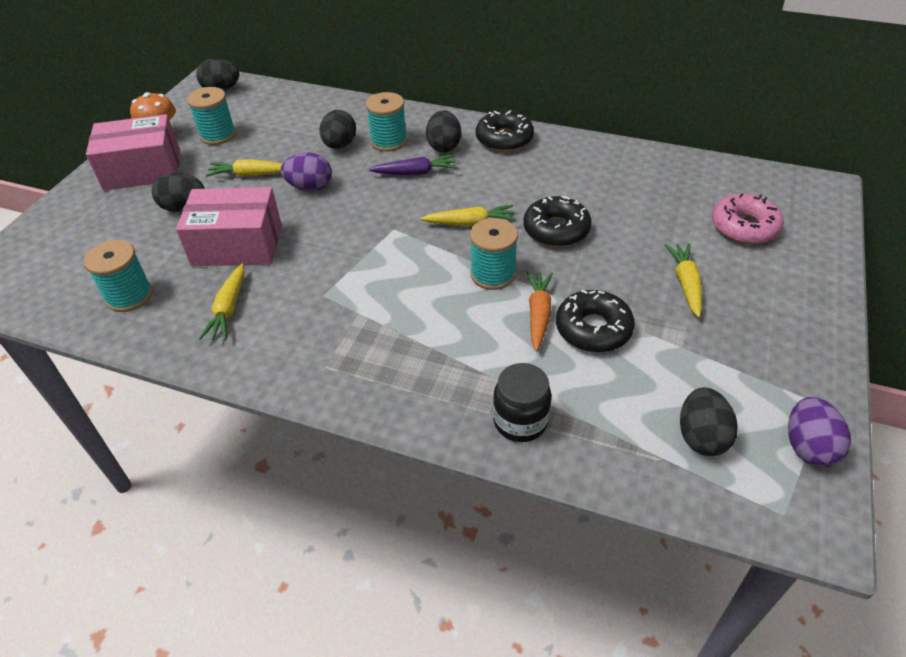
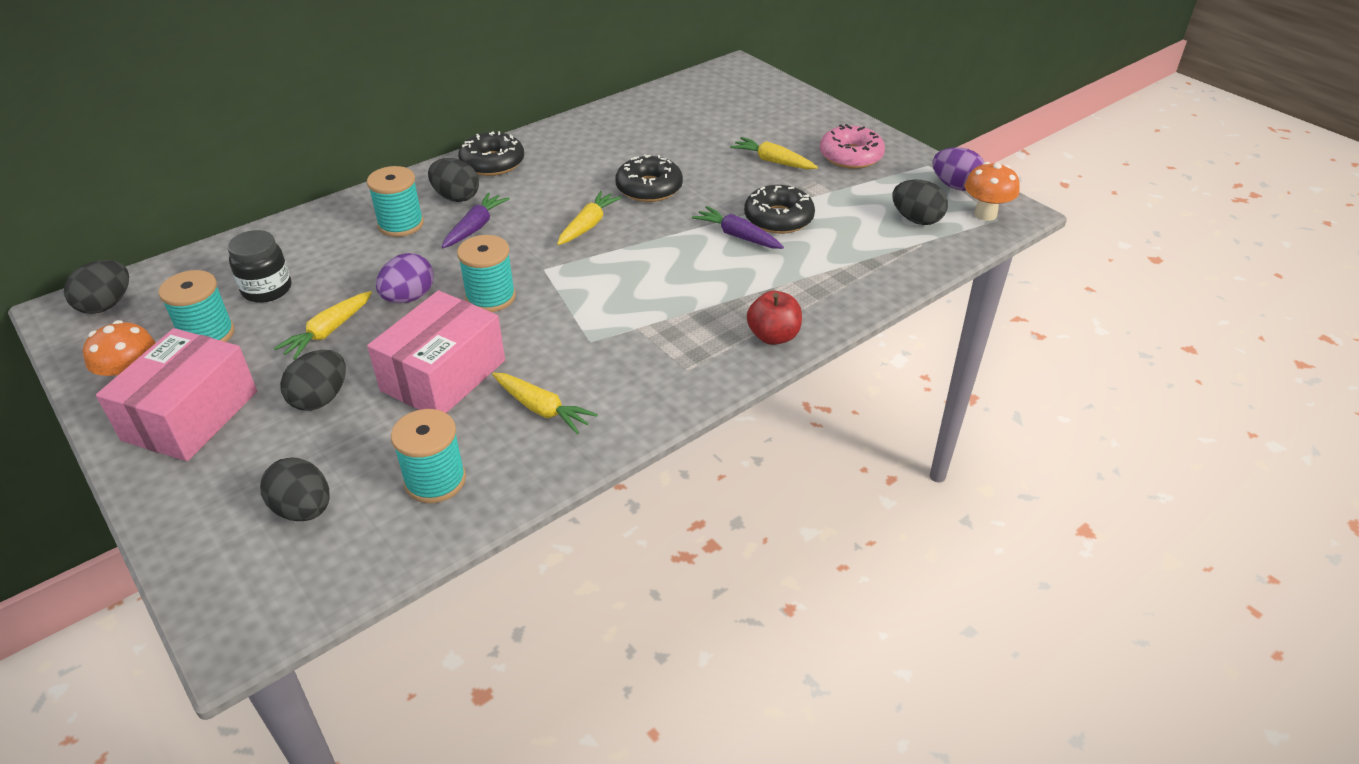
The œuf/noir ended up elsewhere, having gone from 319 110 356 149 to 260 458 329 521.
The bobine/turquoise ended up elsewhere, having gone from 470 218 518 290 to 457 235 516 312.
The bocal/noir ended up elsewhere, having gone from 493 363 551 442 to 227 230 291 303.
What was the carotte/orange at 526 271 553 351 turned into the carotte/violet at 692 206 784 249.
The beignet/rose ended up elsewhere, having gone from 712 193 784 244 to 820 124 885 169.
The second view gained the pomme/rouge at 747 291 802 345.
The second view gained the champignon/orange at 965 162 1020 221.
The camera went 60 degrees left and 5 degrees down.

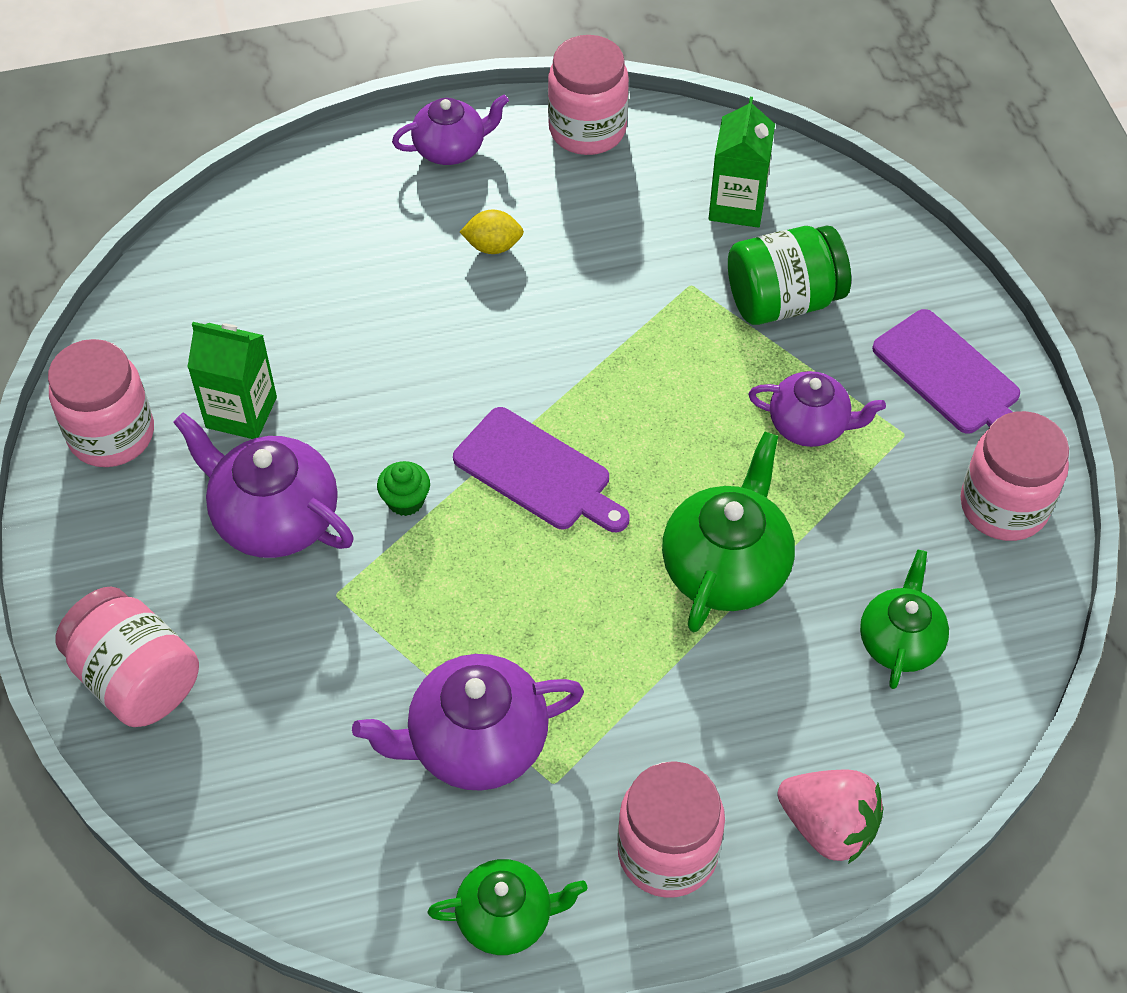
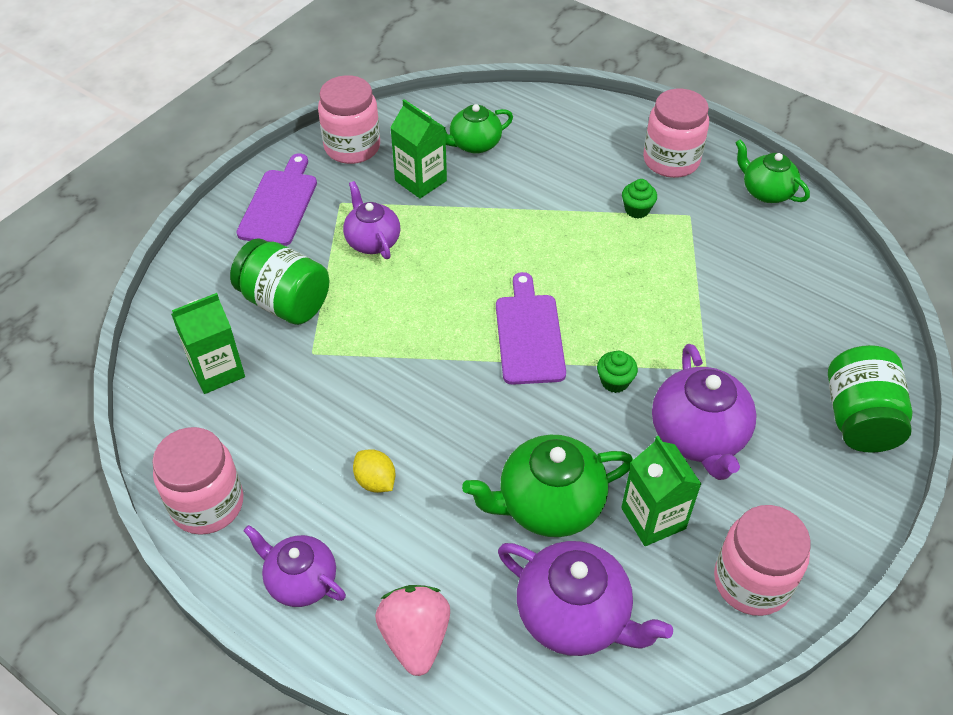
What was the bocal/rose at 55 586 199 727 turned into the bocal/vert at 828 345 913 453.
The théière/violet ended up elsewhere, having gone from 352 654 584 791 to 498 541 673 656.
The théière/vert ended up elsewhere, having gone from 662 431 795 632 to 462 435 633 537.
The fraise/rose ended up elsewhere, having gone from 777 770 884 864 to 375 585 450 676.
The second view gained the brique de lait/vert at 390 99 447 199.
The second view gained the muffin/vert at 622 179 657 218.
The camera went 130 degrees left and 5 degrees down.

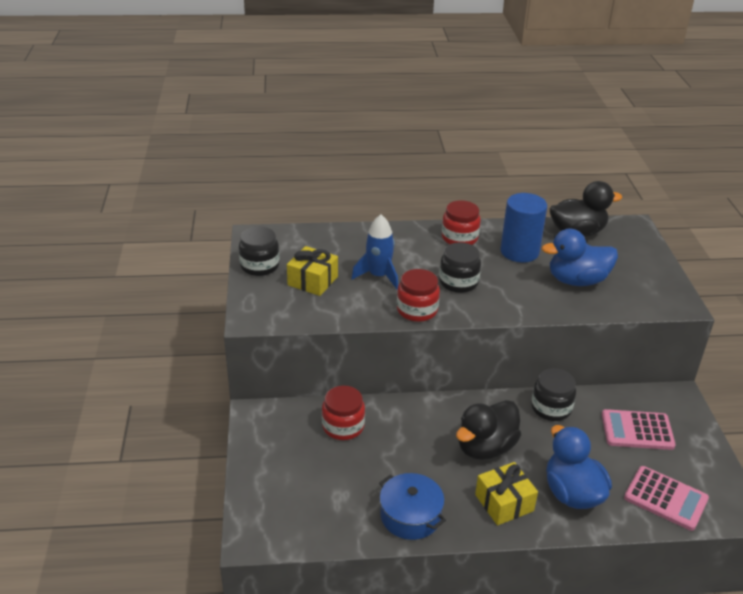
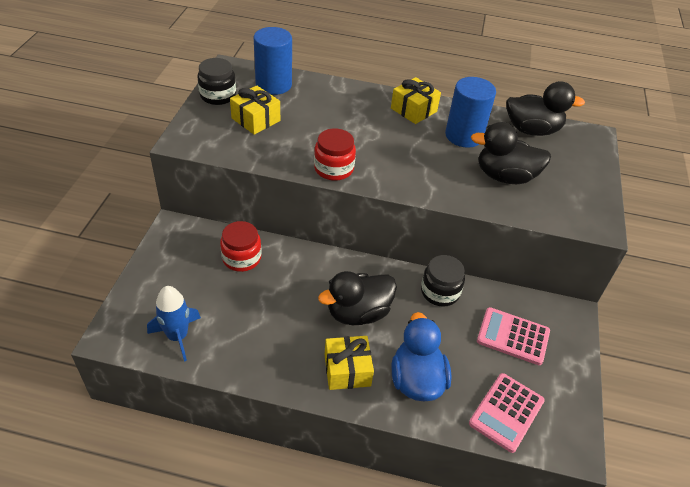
The fusée/bleu ended up elsewhere, having gone from 351 214 398 289 to 147 286 201 362.
The second view lost the marmite/bleu at 379 473 446 540.
The second view lost the bocal/noir at 439 242 481 293.
Where the bocal/rouge stood at 442 200 481 245, the cadeau/jaune came to stand at 391 77 441 124.
What was the canard/bleu at 542 229 618 286 turned into the canard/noir at 471 122 551 184.
The calculatrice/rose at 624 466 709 531 ended up facing another way, 75 degrees clockwise from before.
The second view gained the cylindre/bleu at 254 27 292 95.
The camera went 15 degrees right and 10 degrees up.

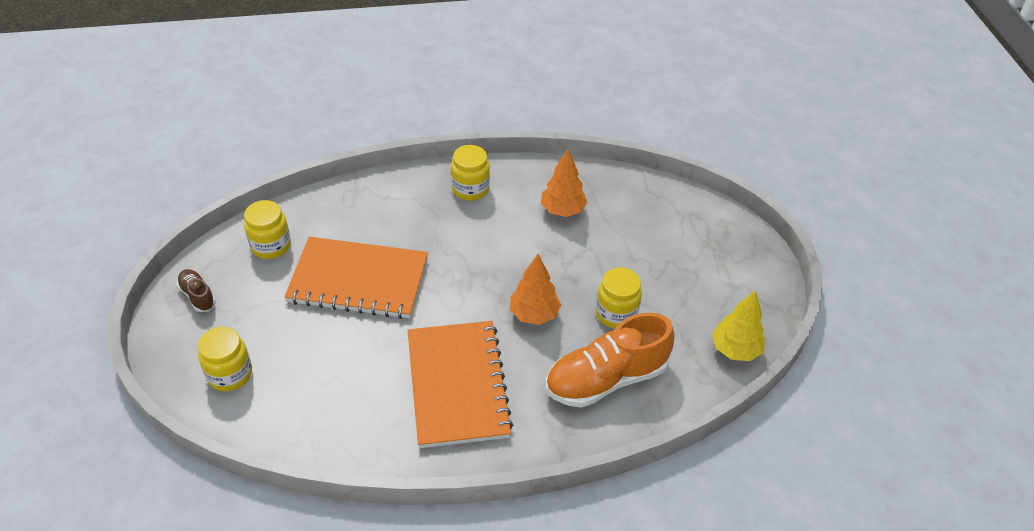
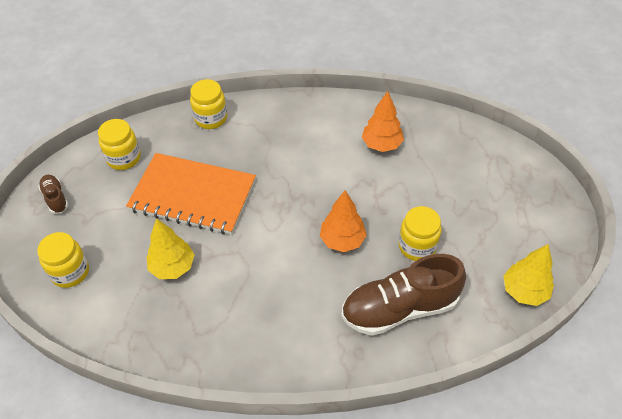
The second view lost the carnet/orange at 408 321 513 448.
The bocal/jaune ended up elsewhere, having gone from 451 145 490 201 to 190 79 227 129.
What was the chaussure/orange at 546 313 675 408 turned into the chaussure/marron at 341 254 466 336.
The second view gained the arbre/jaune at 147 218 195 279.
The camera went 10 degrees right and 5 degrees up.

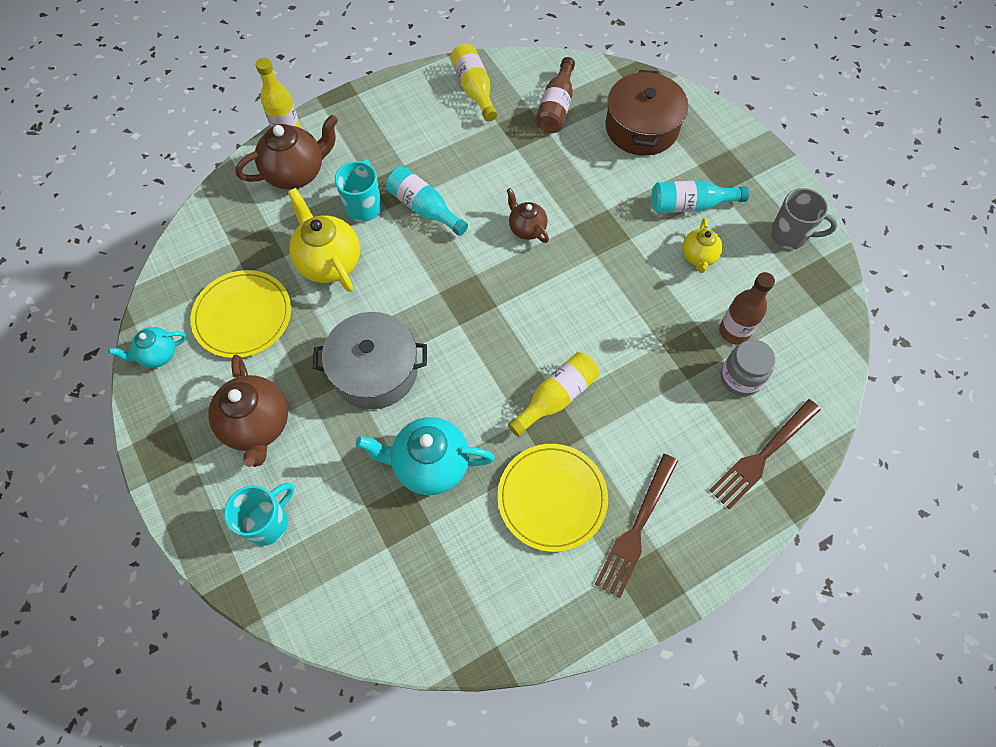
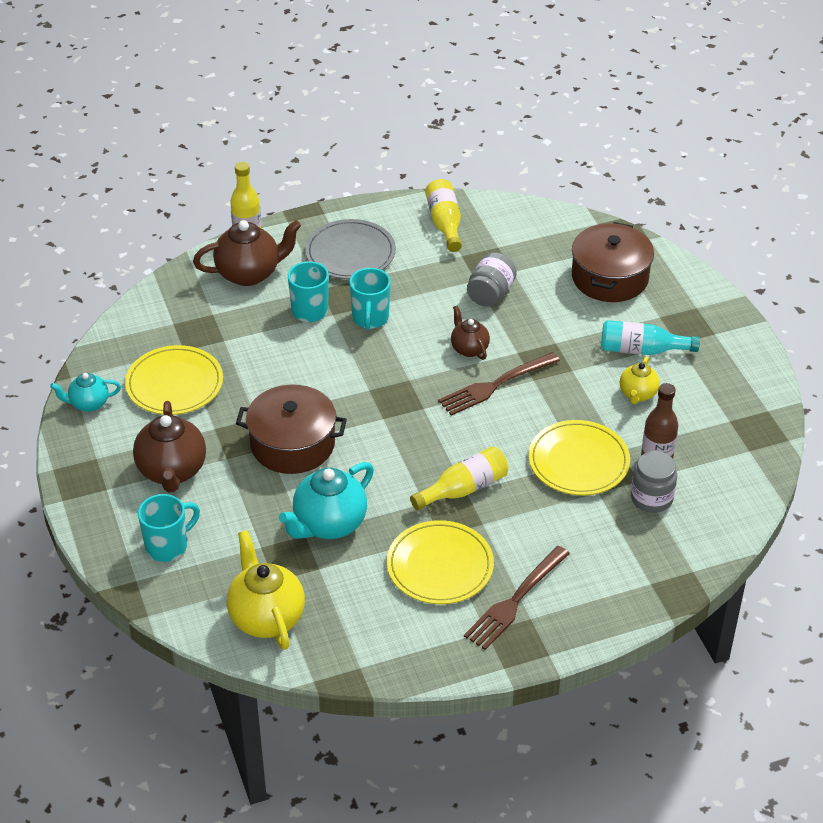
The théière/jaune ended up elsewhere, having gone from 288 188 360 292 to 227 530 305 650.
What was the marmite/gris at 313 312 427 409 turned into the marmite/marron at 236 385 347 474.
The théière/turquoise at 356 417 495 495 ended up facing another way, 60 degrees counterclockwise from before.
Where the bouteille/turquoise stood at 386 166 468 236, the tasse/turquoise came to stand at 349 268 391 330.
The second view lost the bouteille/marron at 535 57 575 133.
The fourchette/marron ended up elsewhere, having gone from 709 399 821 509 to 438 352 560 416.
The second view lost the tasse/gris at 771 188 837 249.
The second view gained the assiette/gris at 305 219 396 279.
The second view gained the bocal/gris at 467 252 517 307.
The second view gained the assiette/jaune at 528 420 630 495.
The camera went 10 degrees right and 20 degrees down.

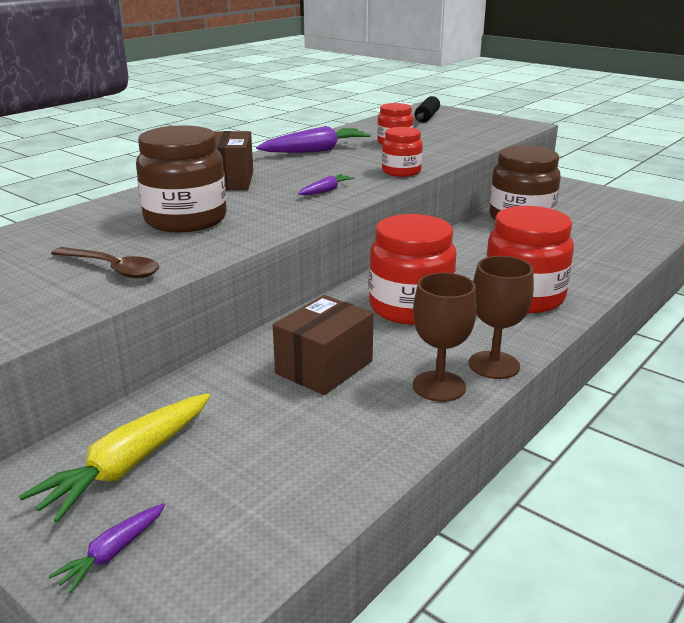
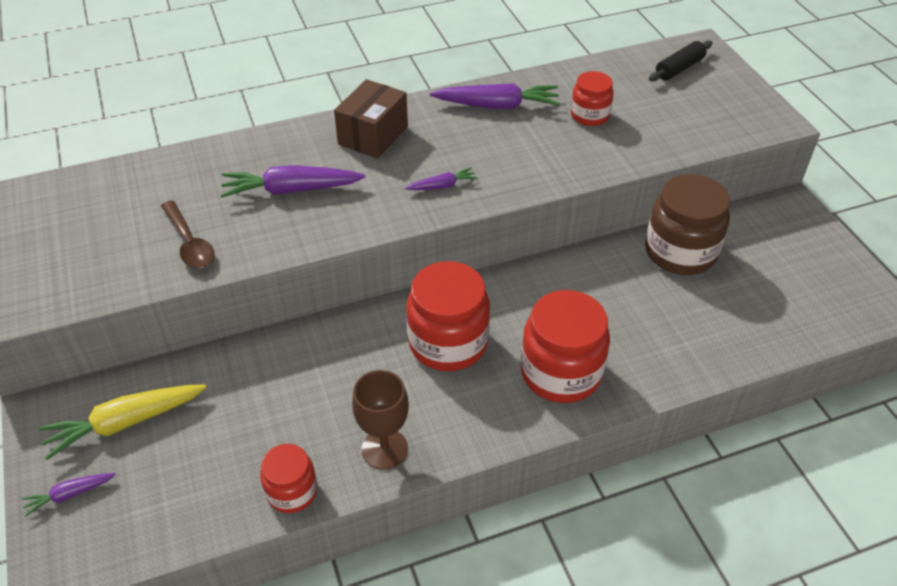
Where the bocal/marron stood at 136 125 227 232, the carotte/violet came to stand at 220 165 365 198.
The second view lost the boîte/marron at 273 295 374 395.
The bocal/rouge ended up elsewhere, having gone from 382 127 423 177 to 260 444 317 513.
The second view lost the verre à pied/marron at 469 256 534 379.
The camera went 30 degrees right and 20 degrees up.

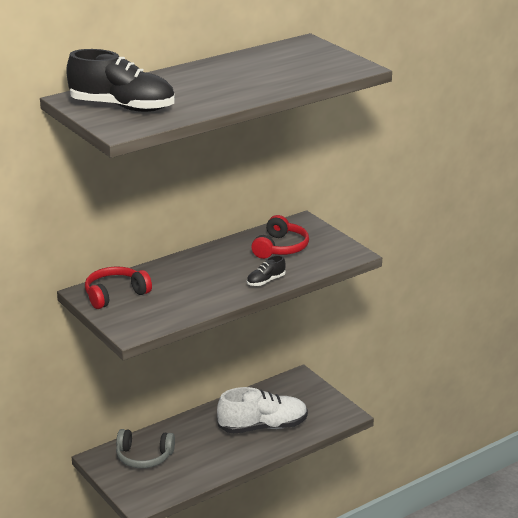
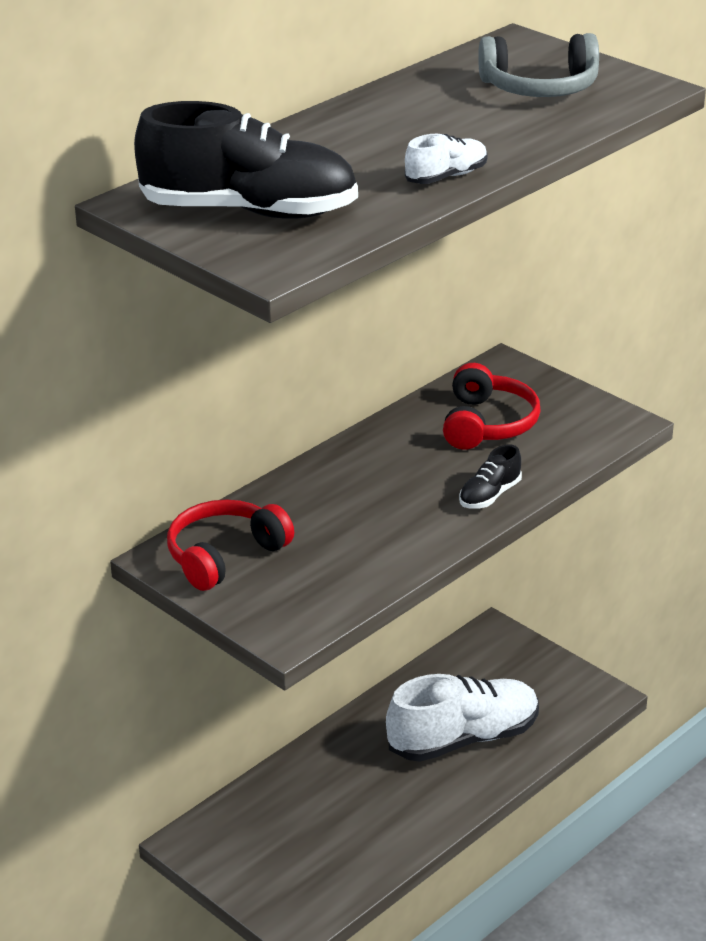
The casque audio/gris ended up elsewhere, having gone from 116 429 175 468 to 478 33 599 97.
The second view gained the chaussure/blanc at 405 134 488 184.
The camera went 10 degrees left and 5 degrees up.

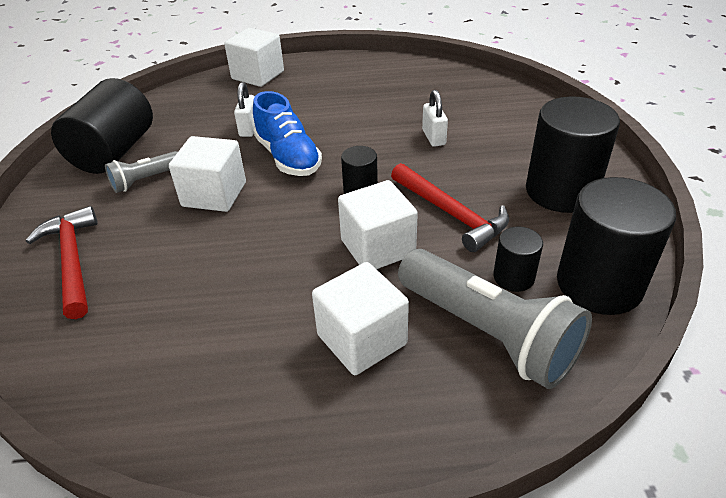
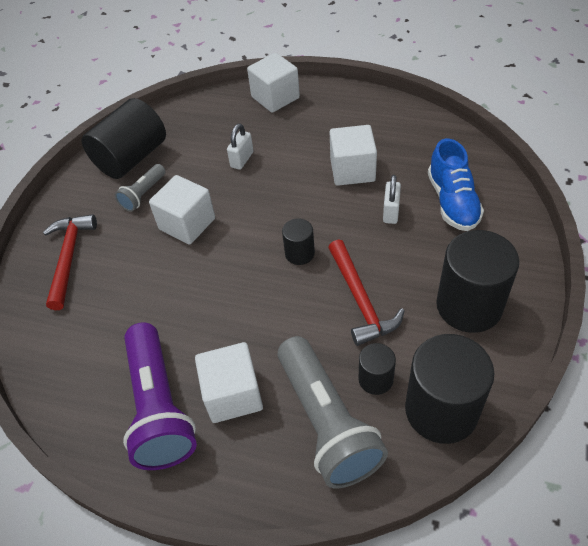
The lampe de poche/gris at 105 151 178 193 ended up facing another way, 45 degrees counterclockwise from before.
The chaussure/bleu ended up elsewhere, having gone from 253 91 322 176 to 428 139 484 231.
The cube/blanc ended up elsewhere, having gone from 338 180 418 269 to 330 125 377 186.
The second view gained the lampe de poche/violet at 123 322 197 470.
The camera went 25 degrees right and 10 degrees up.

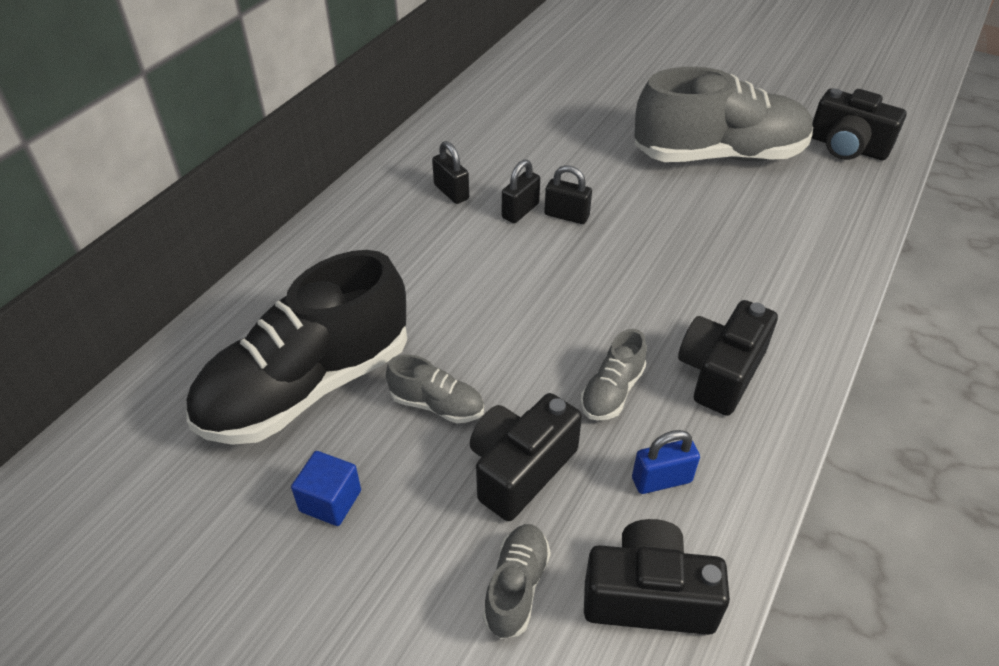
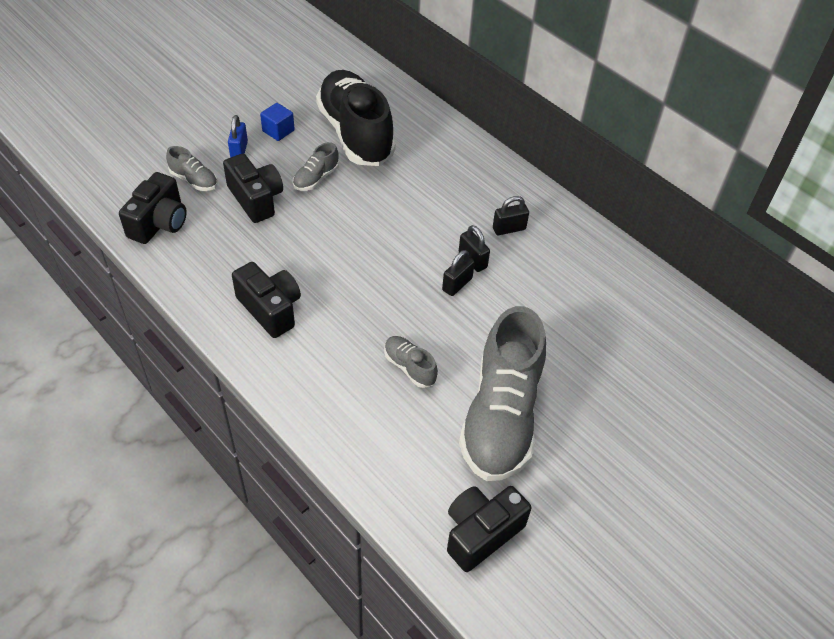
The chaussure/gris ended up elsewhere, having gone from 581 329 647 421 to 384 336 438 388.
The cadenas/bleu ended up elsewhere, having gone from 632 430 700 494 to 228 115 248 158.
The camera went 105 degrees right and 5 degrees up.

